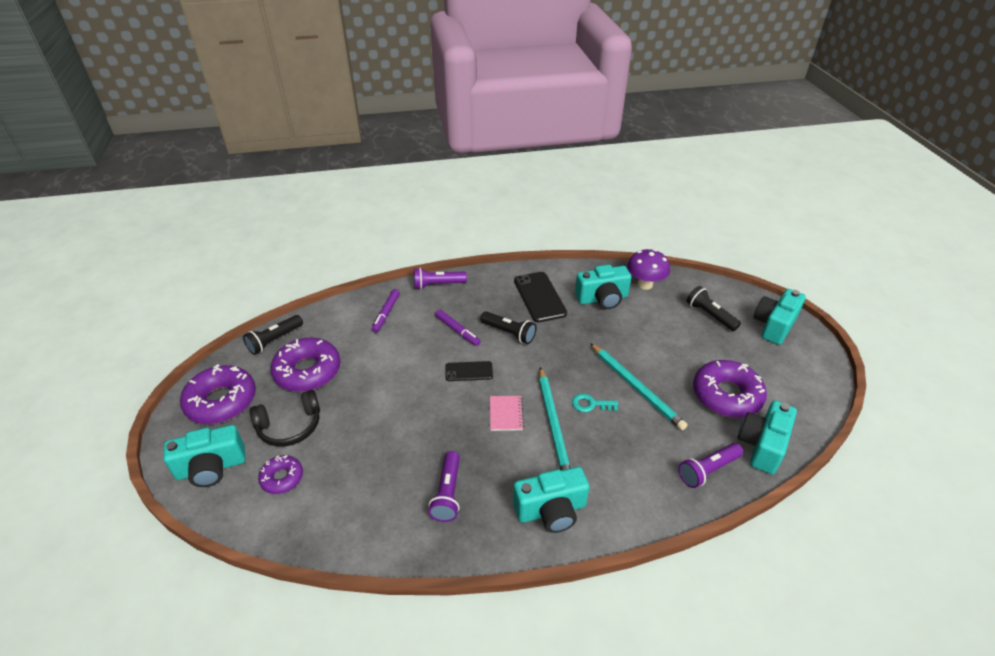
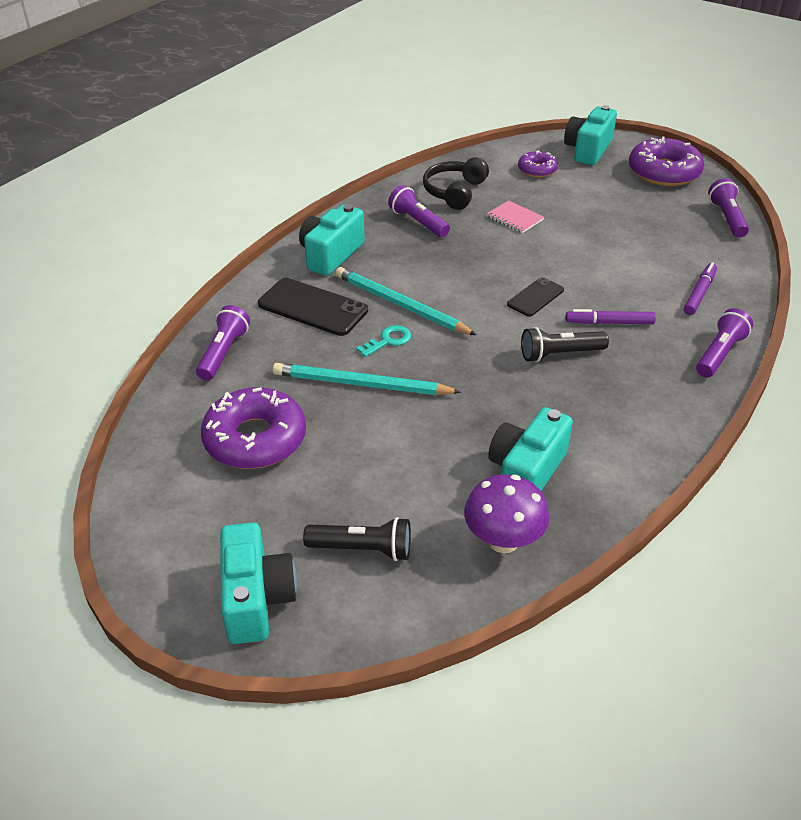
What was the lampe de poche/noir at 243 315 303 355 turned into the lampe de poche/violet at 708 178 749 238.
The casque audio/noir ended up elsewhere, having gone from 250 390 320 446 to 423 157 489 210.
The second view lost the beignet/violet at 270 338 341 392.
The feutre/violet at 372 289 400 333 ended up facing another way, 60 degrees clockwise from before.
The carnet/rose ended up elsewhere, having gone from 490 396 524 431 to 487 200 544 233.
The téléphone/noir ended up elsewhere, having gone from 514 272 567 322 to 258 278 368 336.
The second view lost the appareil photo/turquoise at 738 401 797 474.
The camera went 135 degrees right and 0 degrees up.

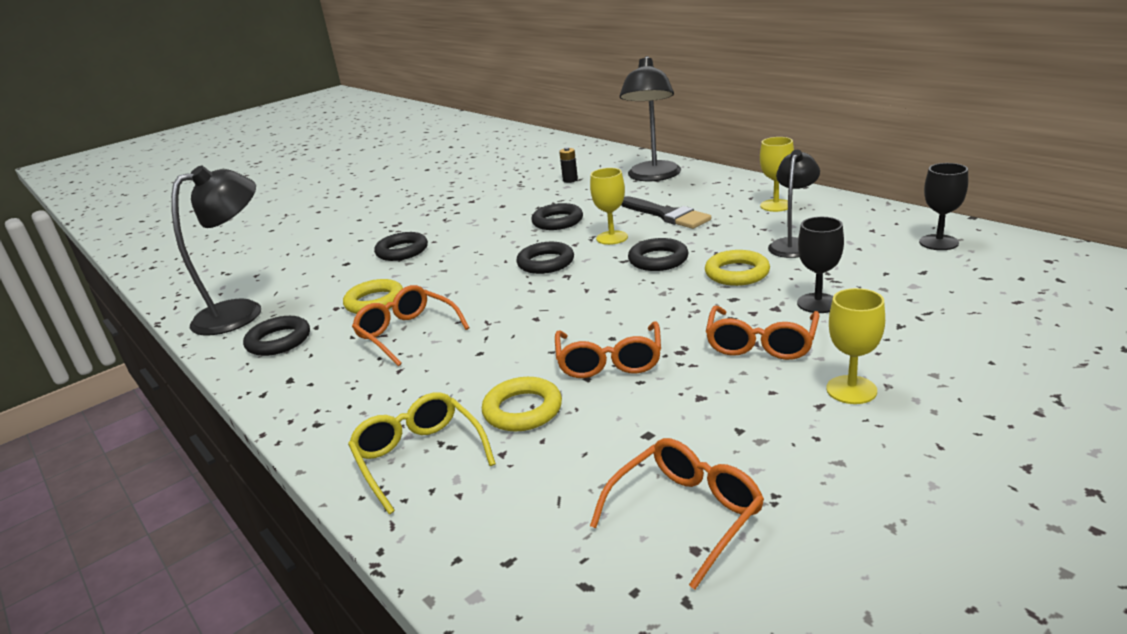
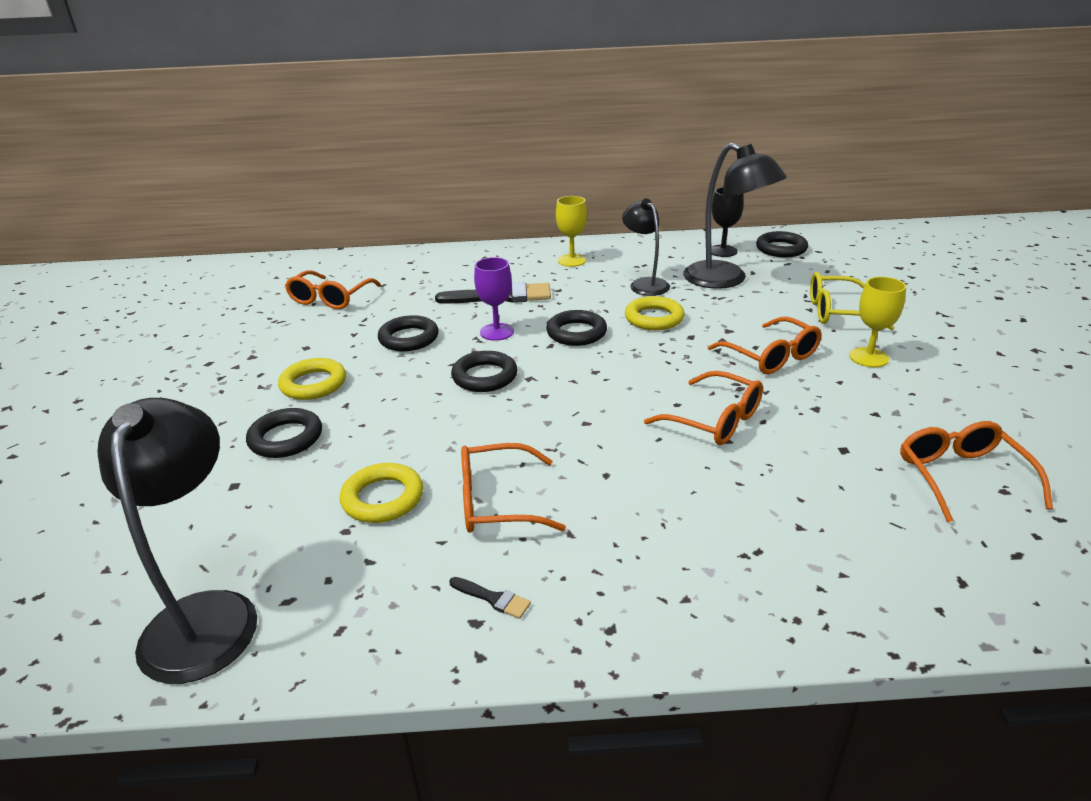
The anneau/noir ended up elsewhere, having gone from 243 316 310 356 to 756 231 808 257.
The lunettes/jaune ended up elsewhere, having gone from 348 392 496 514 to 810 272 895 330.
The anneau/jaune ended up elsewhere, having gone from 482 377 562 432 to 278 358 346 400.
Where the pile/noir stood at 559 147 578 183, the lunettes/orange came to stand at 285 270 381 309.
What was the verre à pied/jaune at 590 168 628 245 turned into the verre à pied/violet at 474 257 514 341.
The lampe/noir ended up elsewhere, having gone from 620 56 681 181 to 683 143 787 289.
The second view lost the verre à pied/noir at 797 217 844 313.
The second view gained the pinceau/noir at 449 577 531 619.
The camera went 55 degrees left and 5 degrees up.

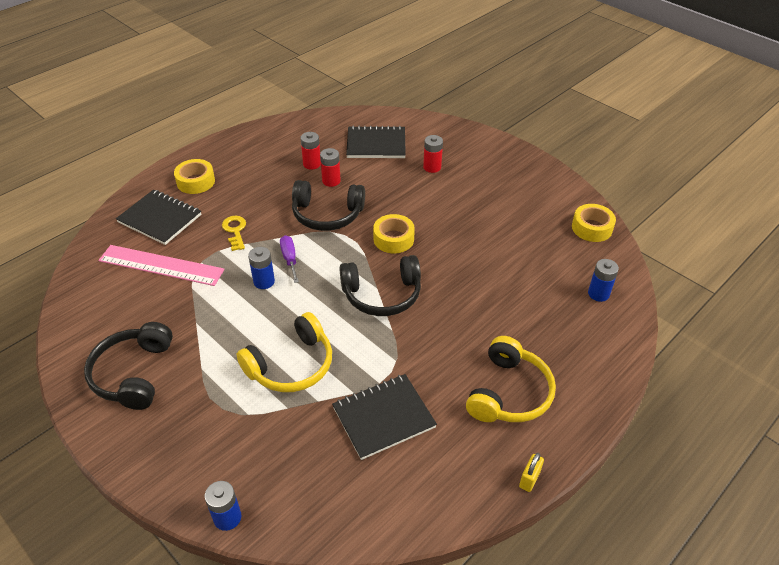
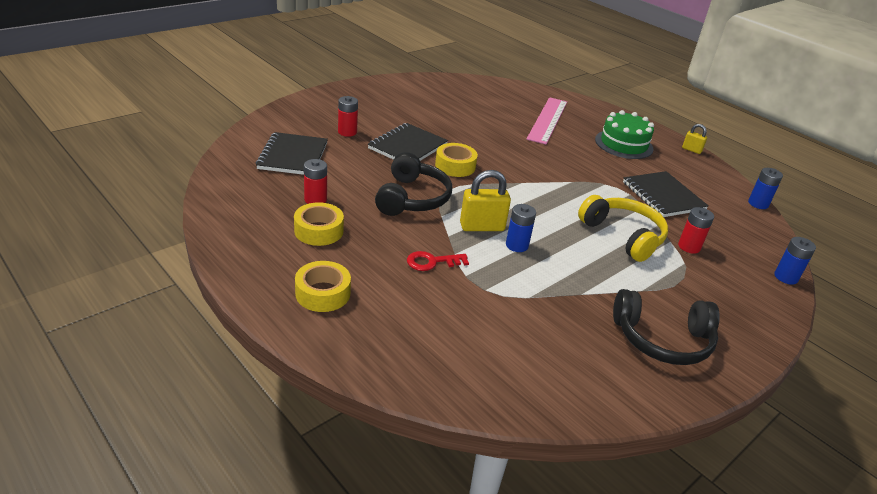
The règle/rose ended up elsewhere, having gone from 98 245 225 286 to 526 97 567 145.
The carnet/noir ended up elsewhere, having gone from 116 190 201 245 to 368 123 448 161.
What was the clé/jaune at 222 216 246 251 turned into the clé/rouge at 407 251 469 271.
Where the tournevis/violet stood at 280 235 299 283, the cadenas/jaune came to stand at 460 170 511 231.
The pile/rouge ended up elsewhere, having gone from 320 148 341 187 to 678 207 714 254.
The second view lost the casque audio/noir at 340 255 421 316.
Where the casque audio/jaune stood at 466 336 556 422, the gâteau/vert came to stand at 595 110 654 159.
The ruban adhésif/jaune ended up elsewhere, having gone from 572 204 616 242 to 294 202 344 246.
The pile/bleu ended up elsewhere, having gone from 588 259 619 302 to 748 168 783 209.
The camera went 90 degrees left and 10 degrees down.

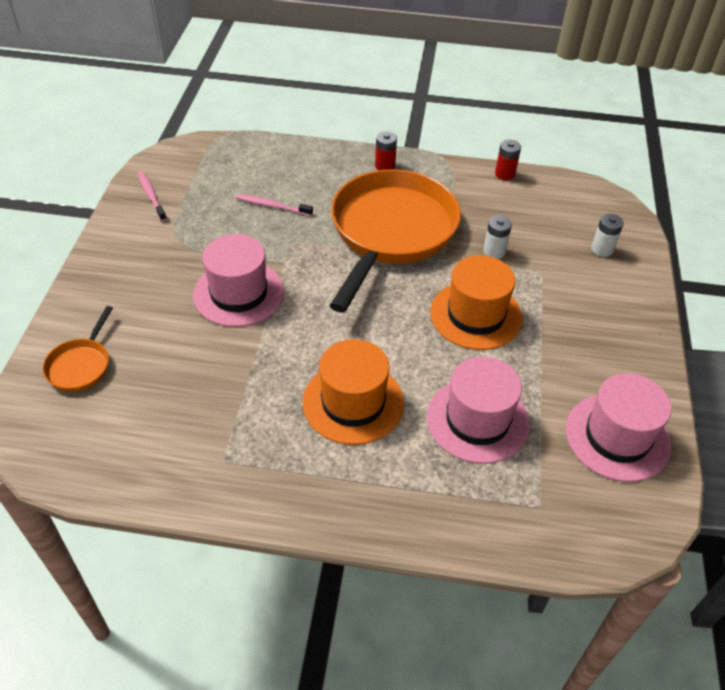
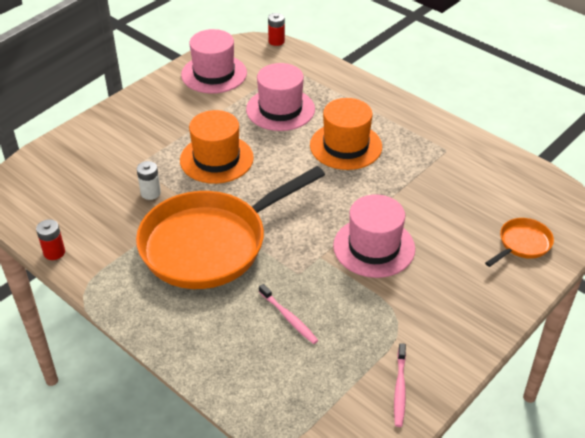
The pile/rouge ended up elsewhere, having gone from 375 131 397 170 to 268 13 285 46.
The second view lost the pile/blanc at 591 214 624 257.
The camera went 145 degrees left and 5 degrees down.

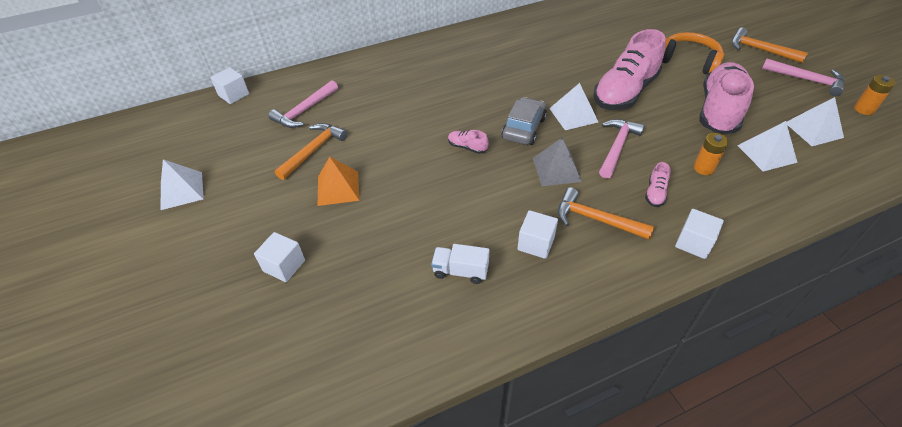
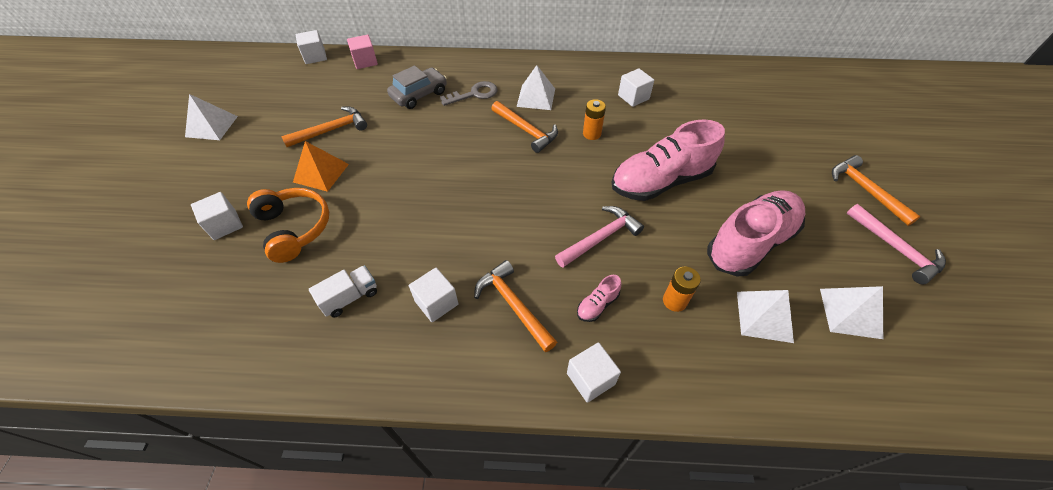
The second view lost the marteau/rose at 268 80 338 128.
The camion/blanc at 431 244 489 284 ended up facing another way, 105 degrees clockwise from before.
The second view lost the chaussure/rose at 448 130 489 154.
The voiture/gris ended up elsewhere, having gone from 501 97 547 145 to 387 65 447 109.
The second view lost the pyramide/gris at 533 138 582 186.
The pyramide/blanc ended up elsewhere, having gone from 549 83 598 130 to 516 65 555 110.
The casque audio/orange ended up elsewhere, having gone from 662 32 724 74 to 247 188 329 263.
The pile/orange ended up elsewhere, having gone from 854 75 896 115 to 583 99 606 140.
The second view gained the cube/rose at 347 35 378 69.
The second view gained the clé/gris at 440 81 498 106.
The second view gained the marteau/orange at 491 101 558 153.
The second view gained the cube/blanc at 618 68 654 107.
The camera went 25 degrees right and 5 degrees up.

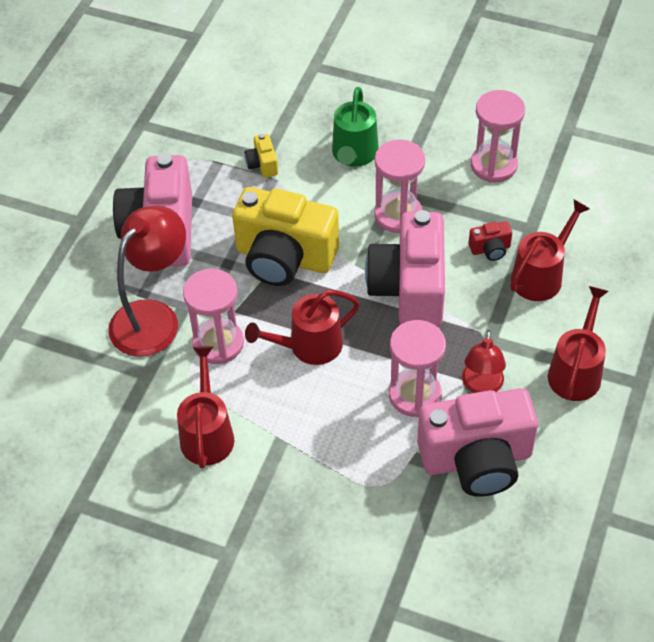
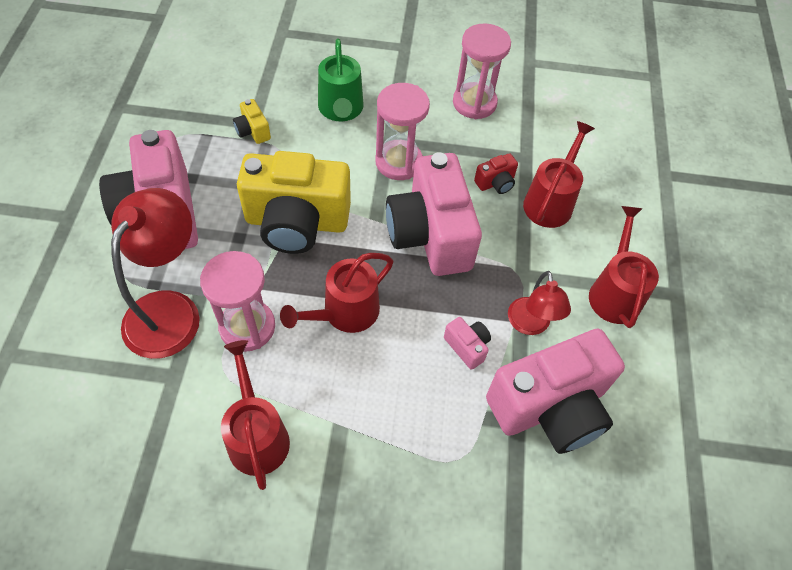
Where the sablier/rose stood at 389 320 446 417, the appareil photo/rose came to stand at 444 317 491 370.
The camera went 20 degrees left and 5 degrees up.

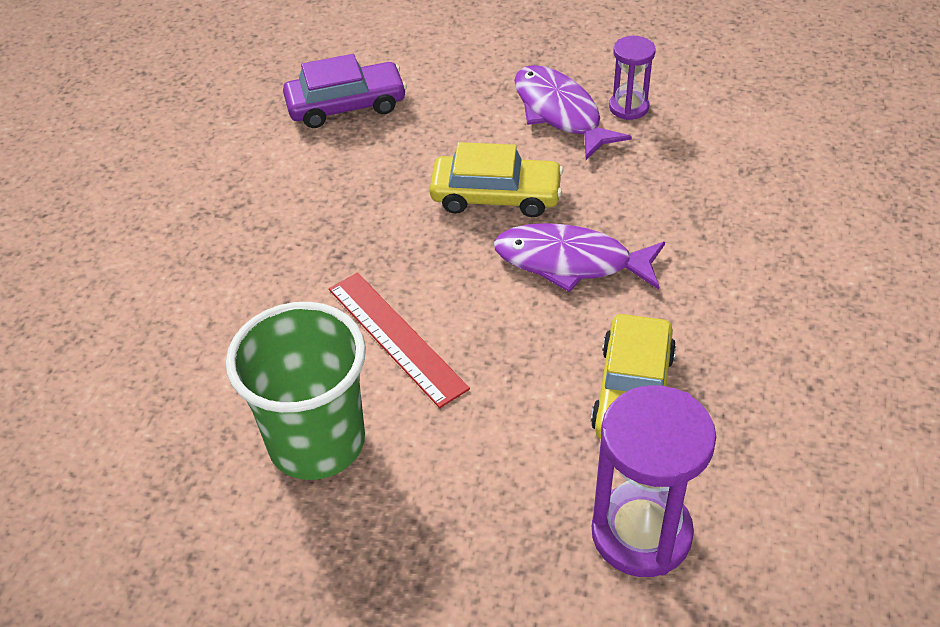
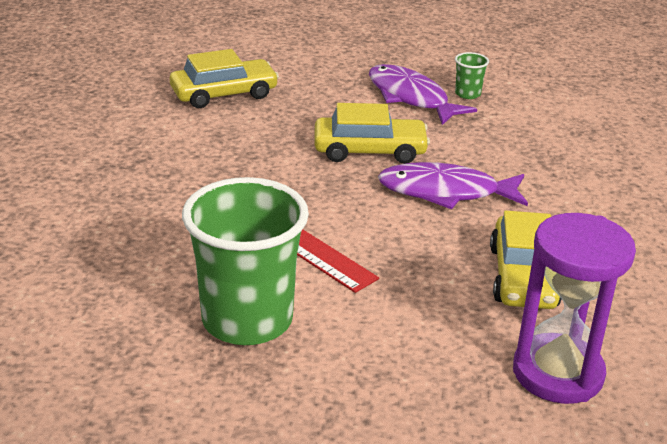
What was the voiture/violet at 283 54 407 128 turned into the voiture/jaune at 170 49 279 108.
Where the sablier/violet stood at 609 36 656 120, the gobelet/vert came to stand at 455 52 489 99.
The camera went 10 degrees left and 15 degrees down.

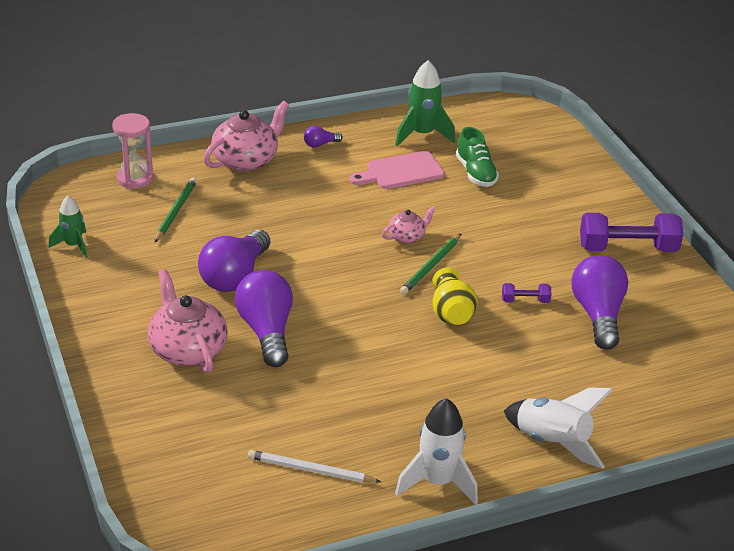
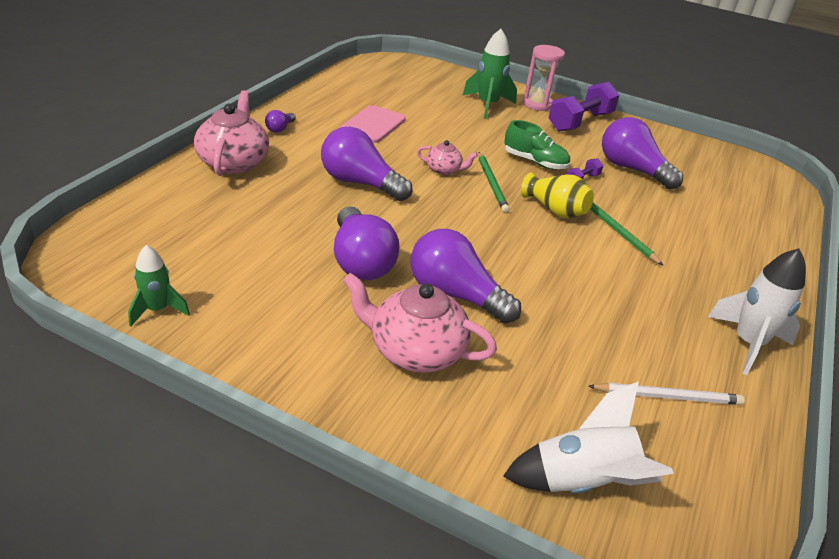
The sablier/rose ended up elsewhere, having gone from 112 113 153 188 to 523 45 565 111.
The crayon/vert ended up elsewhere, having gone from 155 178 197 242 to 590 202 663 265.
The crayon/blanc at 248 450 381 483 ended up facing another way, 150 degrees counterclockwise from before.
The théière/rose at 382 206 436 244 ended up facing another way, 90 degrees clockwise from before.
The fusée/vert ended up elsewhere, having gone from 395 60 455 146 to 462 29 517 119.
The chaussure/vert ended up elsewhere, having gone from 456 127 499 187 to 504 120 570 170.
The fusée/blanc ended up elsewhere, having gone from 504 387 613 469 to 503 382 673 494.
The second view gained the ampoule/violet at 321 127 413 201.
The camera went 45 degrees left and 0 degrees up.

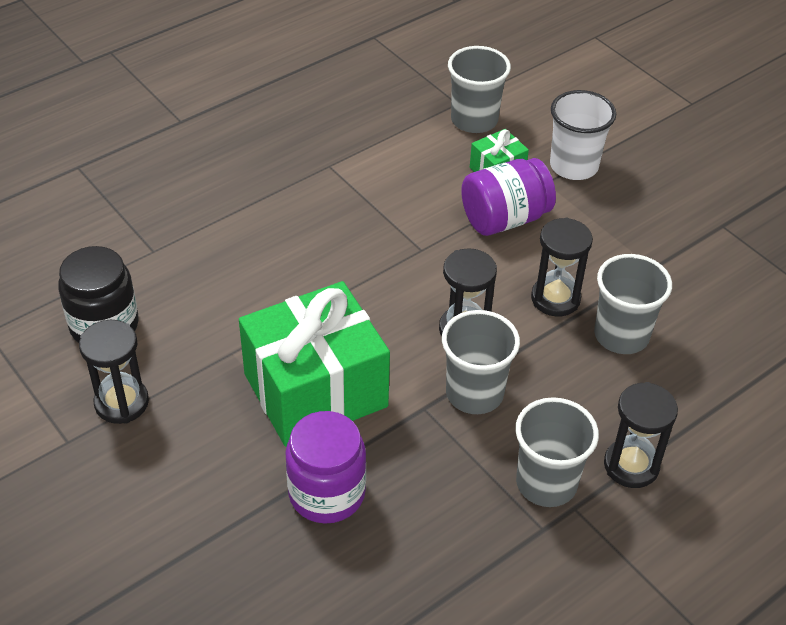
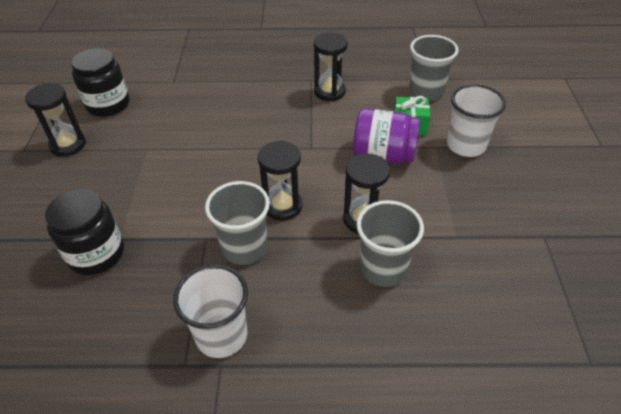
The second view lost the cadeau/vert at 239 281 390 447.
What was the bocal/violet at 285 411 366 524 turned into the bocal/noir at 45 189 124 275.
What was the gobelet/gris at 515 397 599 507 turned into the gobelet/blanc at 173 264 248 358.
The sablier/noir ended up elsewhere, having gone from 604 382 678 488 to 314 33 348 101.
The camera went 40 degrees right and 0 degrees up.

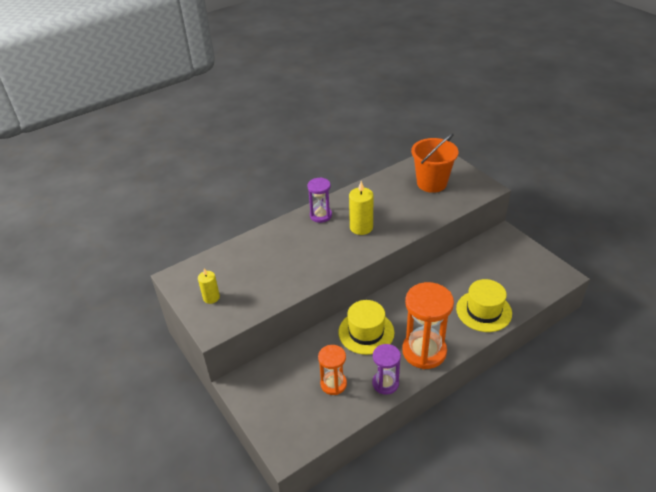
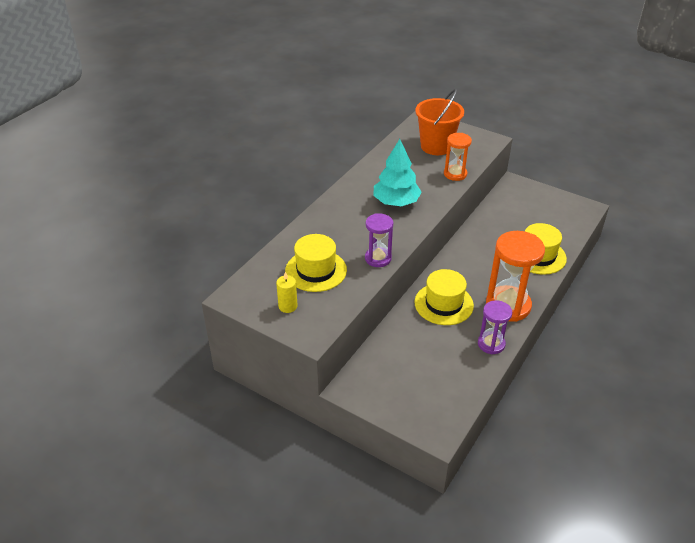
The sablier/violet ended up elsewhere, having gone from 308 177 332 223 to 365 213 394 267.
The sablier/orange ended up elsewhere, having gone from 318 345 347 395 to 444 133 472 181.
Where the bougie/jaune stood at 349 181 373 235, the arbre/turquoise came to stand at 373 139 422 206.
The second view gained the chapeau/jaune at 285 234 347 292.
The camera went 25 degrees left and 0 degrees up.

